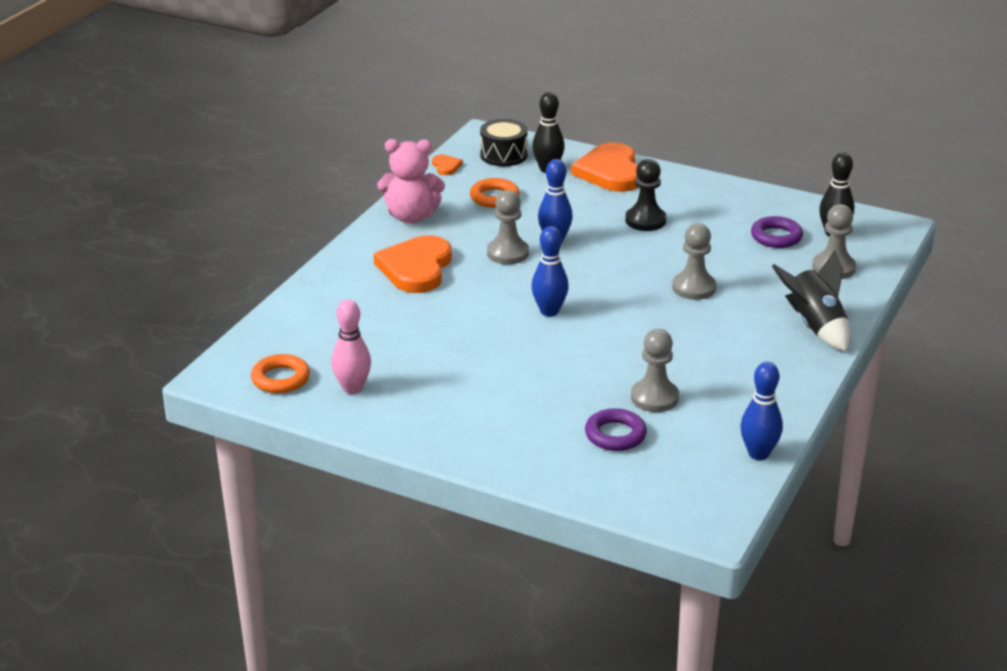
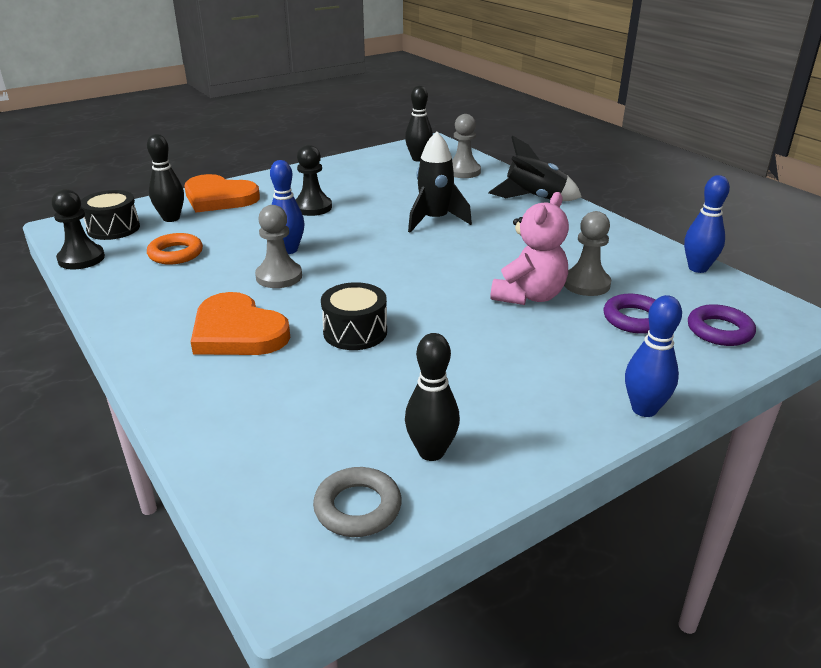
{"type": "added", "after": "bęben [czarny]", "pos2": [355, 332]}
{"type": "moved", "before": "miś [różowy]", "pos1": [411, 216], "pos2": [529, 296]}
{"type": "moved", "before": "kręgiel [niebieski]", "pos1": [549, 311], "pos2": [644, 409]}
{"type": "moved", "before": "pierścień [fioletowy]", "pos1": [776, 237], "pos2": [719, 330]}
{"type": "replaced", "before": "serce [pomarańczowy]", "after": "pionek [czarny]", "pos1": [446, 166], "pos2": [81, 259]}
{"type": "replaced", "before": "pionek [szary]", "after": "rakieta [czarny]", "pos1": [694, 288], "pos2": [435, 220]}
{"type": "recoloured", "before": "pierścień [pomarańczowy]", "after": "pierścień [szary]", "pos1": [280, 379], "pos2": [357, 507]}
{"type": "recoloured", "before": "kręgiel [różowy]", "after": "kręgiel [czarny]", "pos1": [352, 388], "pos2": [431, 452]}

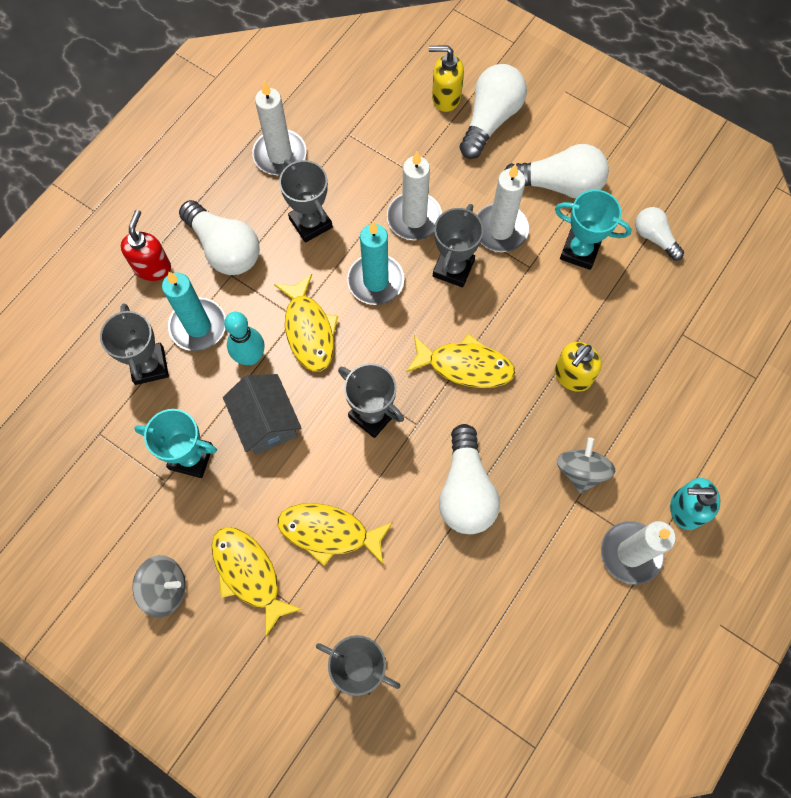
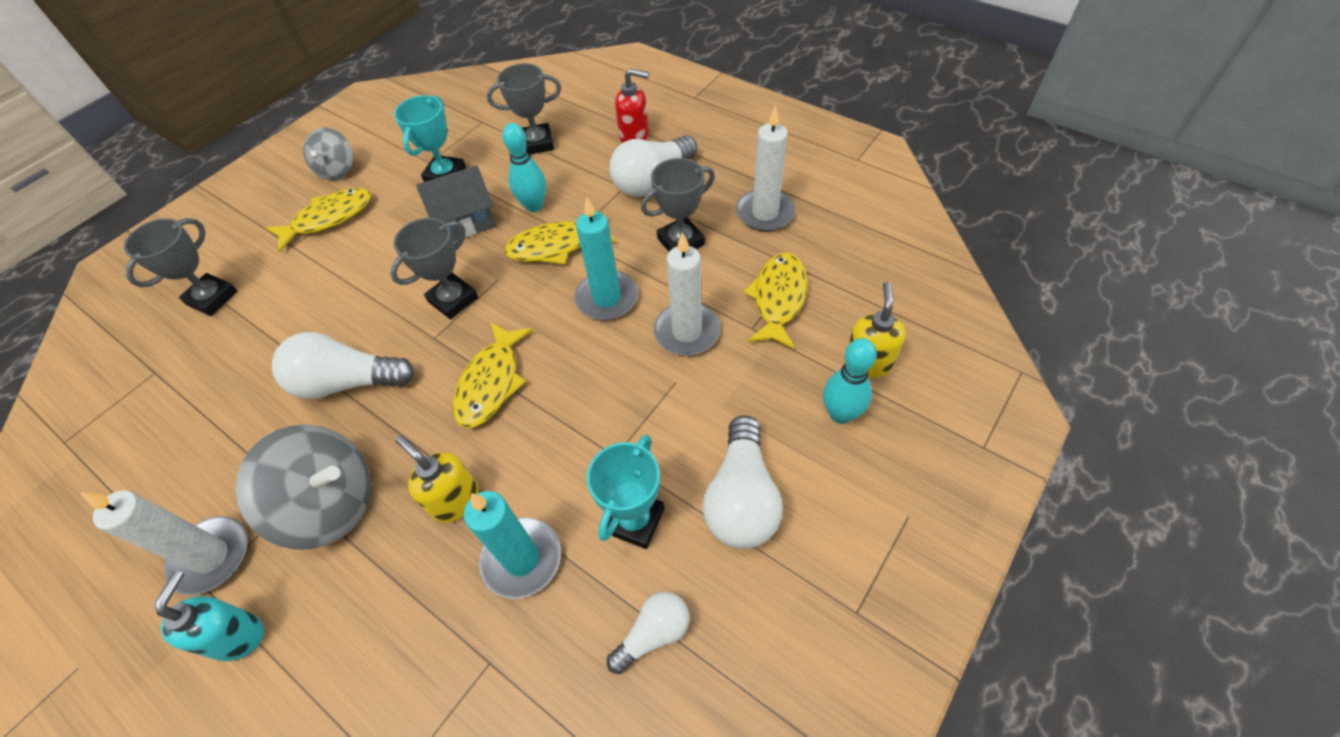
{"type": "removed", "before": "puchar [szary]", "pos1": [453, 268]}
{"type": "removed", "before": "świeca [biały]", "pos1": [500, 230]}
{"type": "moved", "before": "świeca [turkusowy]", "pos1": [198, 326], "pos2": [522, 559]}
{"type": "moved", "before": "ryba [żółty]", "pos1": [329, 532], "pos2": [778, 299]}
{"type": "replaced", "before": "żarówka [biały]", "after": "kręgiel [turkusowy]", "pos1": [490, 120], "pos2": [840, 414]}
{"type": "resized", "before": "bączek [szary]", "pos1": [581, 471], "pos2": [331, 504], "scale": 1.66}

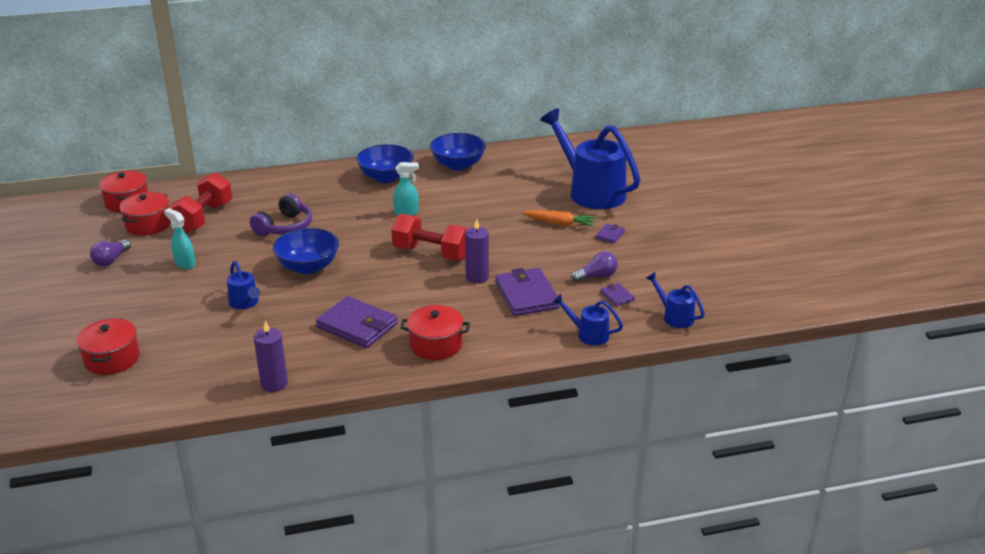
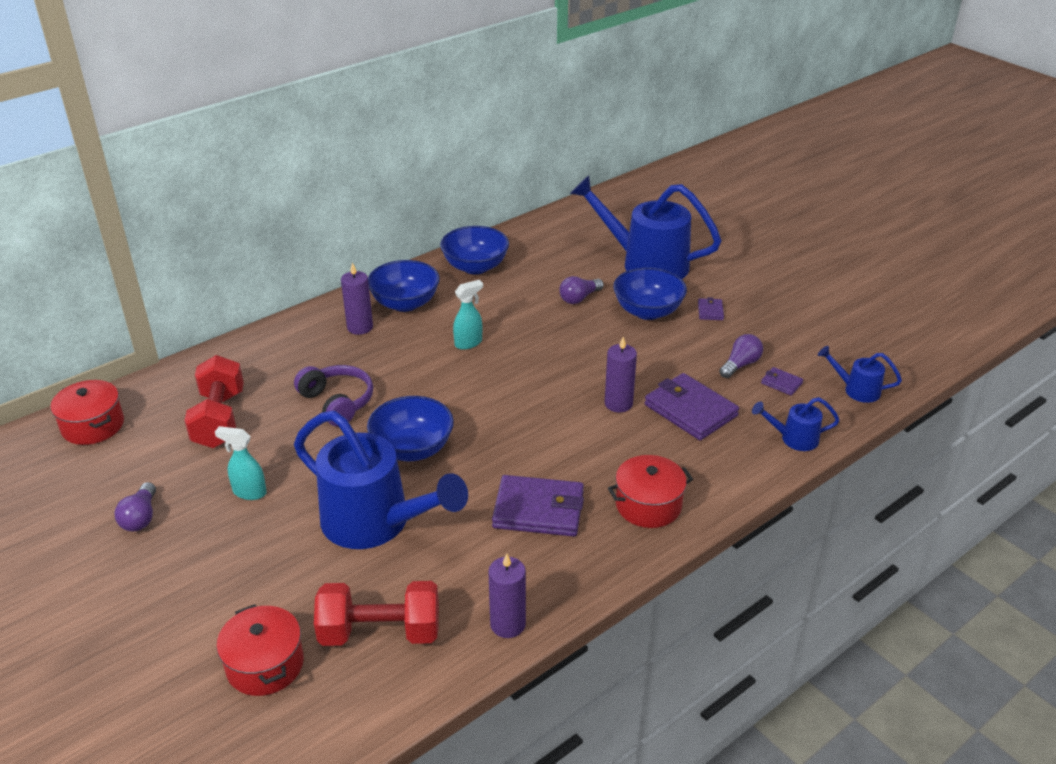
{"type": "removed", "before": "garnek [czerwony]", "pos1": [148, 225]}
{"type": "added", "after": "świeca [fioletowy]", "pos2": [360, 327]}
{"type": "added", "after": "żarówka [fioletowy]", "pos2": [579, 298]}
{"type": "moved", "before": "hantel [czerwony]", "pos1": [431, 253], "pos2": [380, 632]}
{"type": "replaced", "before": "marchewka [pomarańczowy]", "after": "miska [niebieski]", "pos1": [560, 224], "pos2": [648, 311]}
{"type": "turned", "before": "słuchawki [fioletowy]", "pos1": [285, 227], "pos2": [337, 402], "turn": -45}
{"type": "resized", "before": "konewka [niebieski]", "pos1": [245, 303], "pos2": [376, 523], "scale": 2.2}

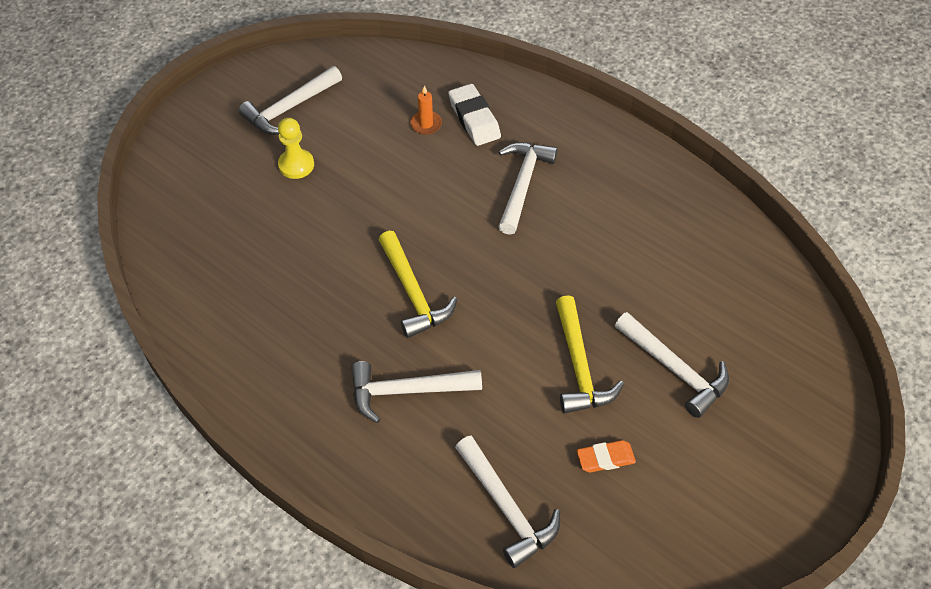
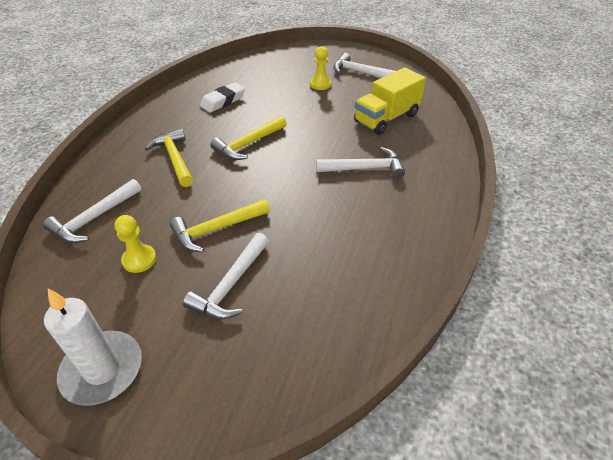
{"type": "added", "after": "świeca [biały]", "pos2": [102, 370]}
{"type": "moved", "before": "gumka do mazania [biały]", "pos1": [474, 119], "pos2": [223, 101]}
{"type": "replaced", "before": "świeca [pomarańczowy]", "after": "ciężarówka [żółty]", "pos1": [426, 124], "pos2": [386, 118]}
{"type": "replaced", "before": "gumka do mazania [pomarańczowy]", "after": "pionek [żółty]", "pos1": [605, 458], "pos2": [139, 259]}
{"type": "recoloured", "before": "młotek [biały]", "after": "młotek [żółty]", "pos1": [407, 391], "pos2": [174, 158]}

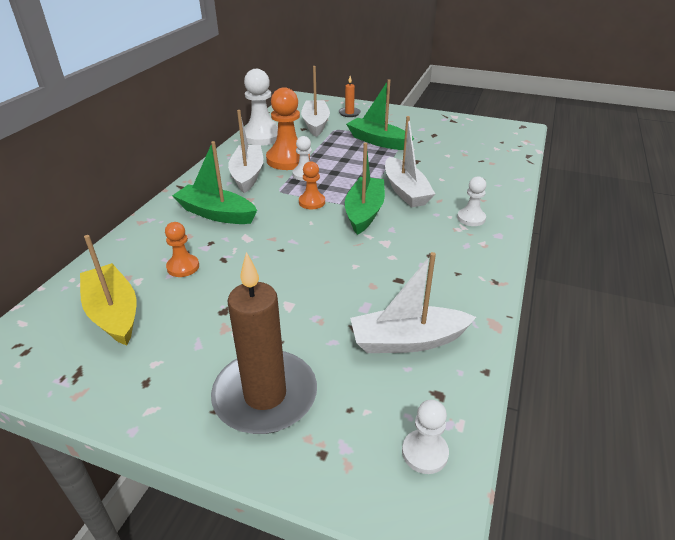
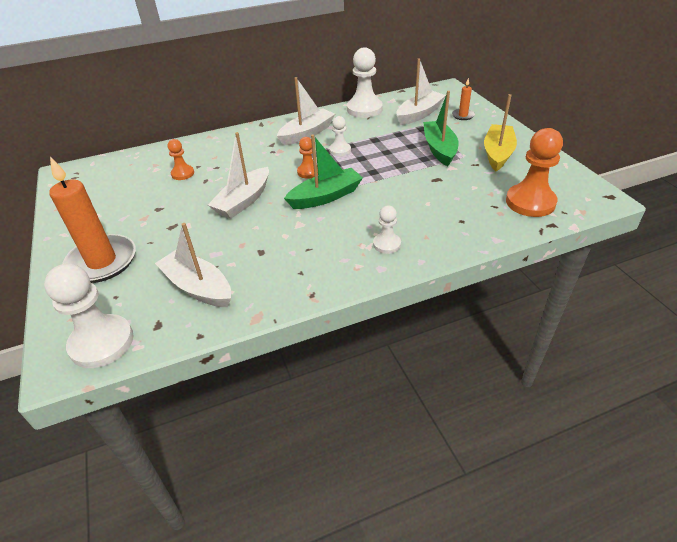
{"type": "removed", "before": "łódka [zielony]", "pos1": [216, 214]}
{"type": "moved", "before": "łódka [żółty]", "pos1": [113, 313], "pos2": [497, 154]}
{"type": "moved", "before": "pionek [pomarańczowy]", "pos1": [288, 160], "pos2": [530, 202]}
{"type": "moved", "before": "łódka [biały]", "pos1": [405, 191], "pos2": [244, 201]}
{"type": "recoloured", "before": "świeca [brązowy]", "after": "świeca [pomarańczowy]", "pos1": [265, 395], "pos2": [102, 262]}
{"type": "resized", "before": "pionek [biały]", "pos1": [424, 453], "pos2": [102, 343], "scale": 1.86}

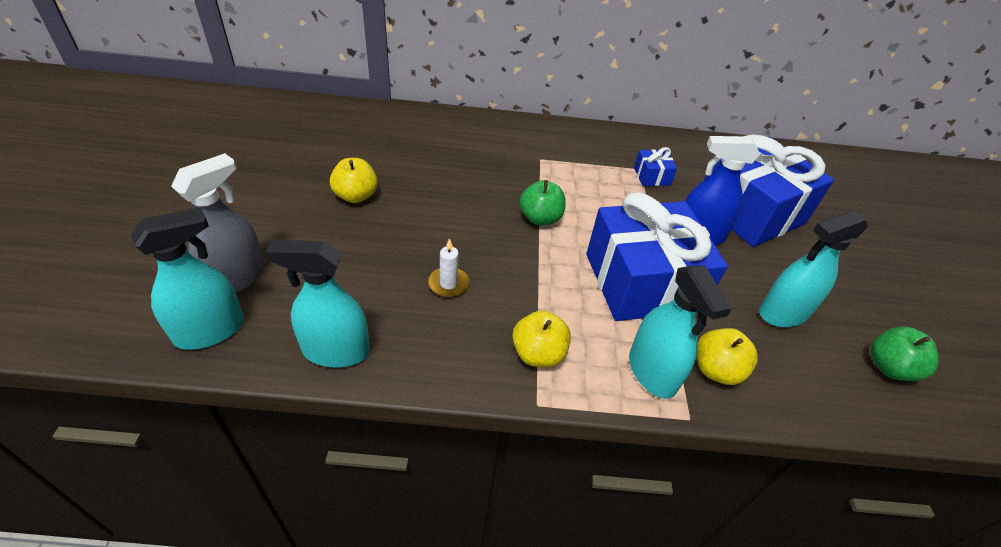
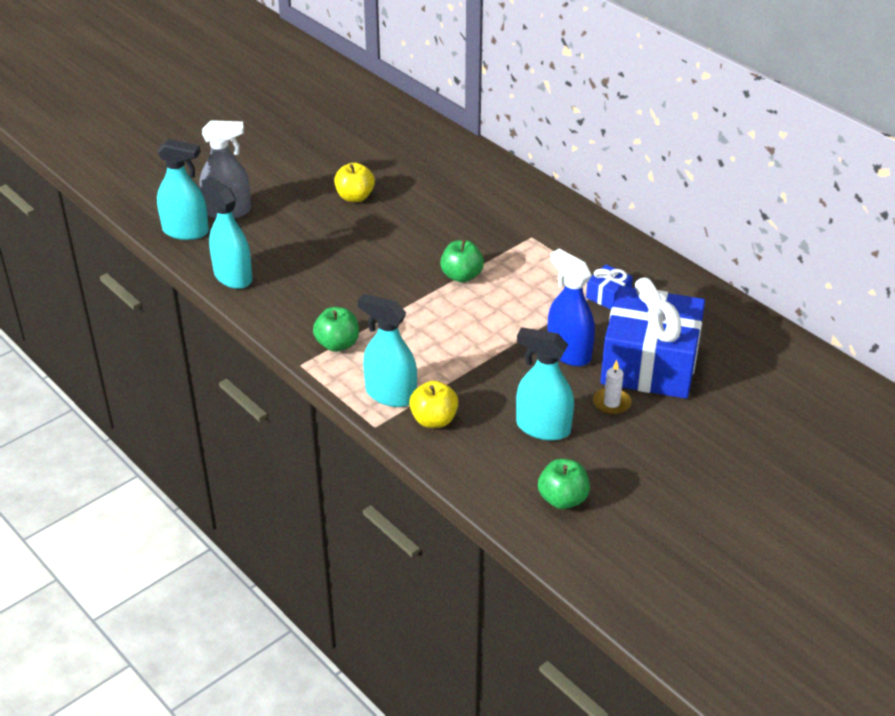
{"type": "removed", "before": "prezent [niebieski]", "pos1": [642, 282]}
{"type": "moved", "before": "świeca [biały]", "pos1": [448, 284], "pos2": [611, 403]}
{"type": "recoloured", "before": "jabłko [żółty]", "after": "jabłko [zielony]", "pos1": [538, 354], "pos2": [337, 344]}
{"type": "turned", "before": "spryskiwacz [turkusowy]", "pos1": [652, 372], "pos2": [390, 394], "turn": 90}

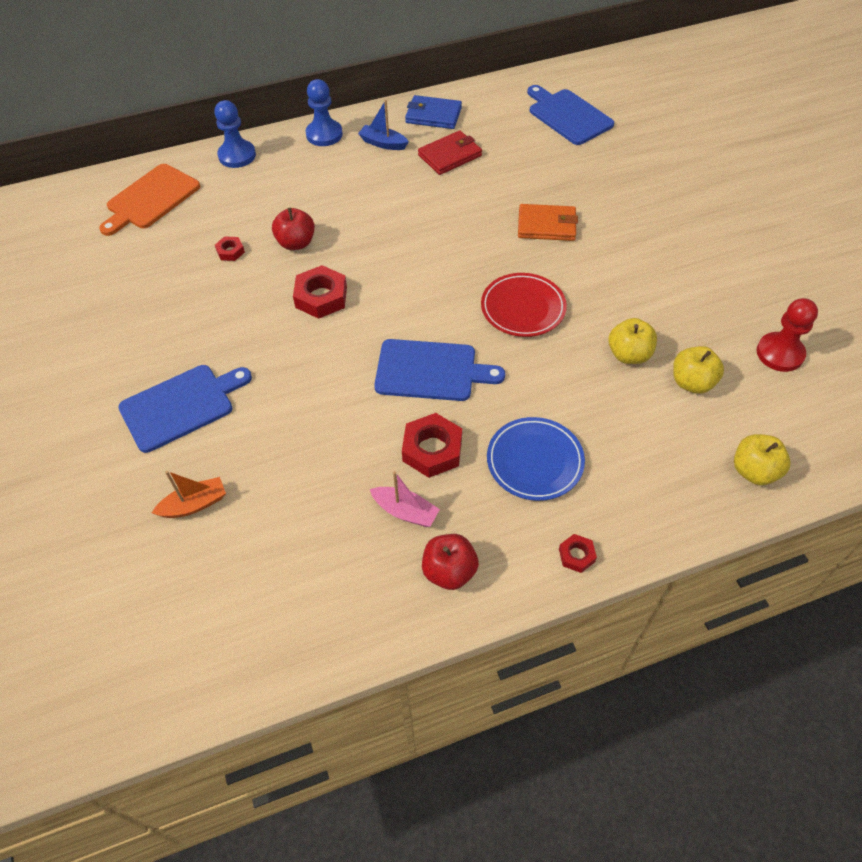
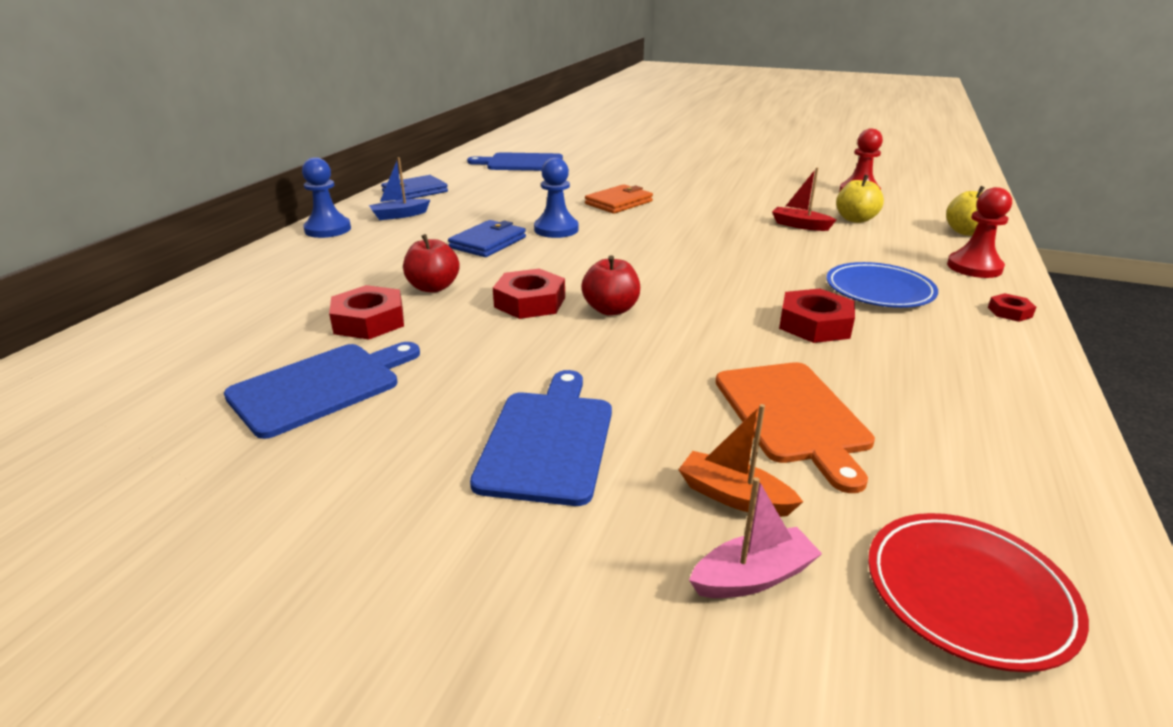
{"type": "removed", "before": "portfel [czerwony]", "pos1": [450, 155]}
{"type": "added", "after": "portfel [niebieski]", "pos2": [488, 242]}
{"type": "added", "after": "pionek [czerwony]", "pos2": [974, 267]}
{"type": "moved", "before": "deska do krojenia [pomarańczowy]", "pos1": [151, 199], "pos2": [793, 415]}
{"type": "moved", "before": "pionek [niebieski]", "pos1": [237, 155], "pos2": [556, 229]}
{"type": "moved", "before": "łódka [różowy]", "pos1": [405, 511], "pos2": [753, 577]}
{"type": "moved", "before": "deska do krojenia [niebieski]", "pos1": [431, 370], "pos2": [321, 386]}
{"type": "moved", "before": "jabłko [czerwony]", "pos1": [449, 571], "pos2": [611, 309]}
{"type": "moved", "before": "talerz [czerwony]", "pos1": [523, 308], "pos2": [968, 593]}
{"type": "replaced", "before": "jabłko [żółty]", "after": "łódka [czerwony]", "pos1": [629, 354], "pos2": [800, 225]}
{"type": "turned", "before": "łódka [pomarańczowy]", "pos1": [194, 504], "pos2": [734, 496], "turn": -75}
{"type": "resized", "before": "nakrętka [czerwony]", "pos1": [230, 251], "pos2": [369, 321], "scale": 1.87}

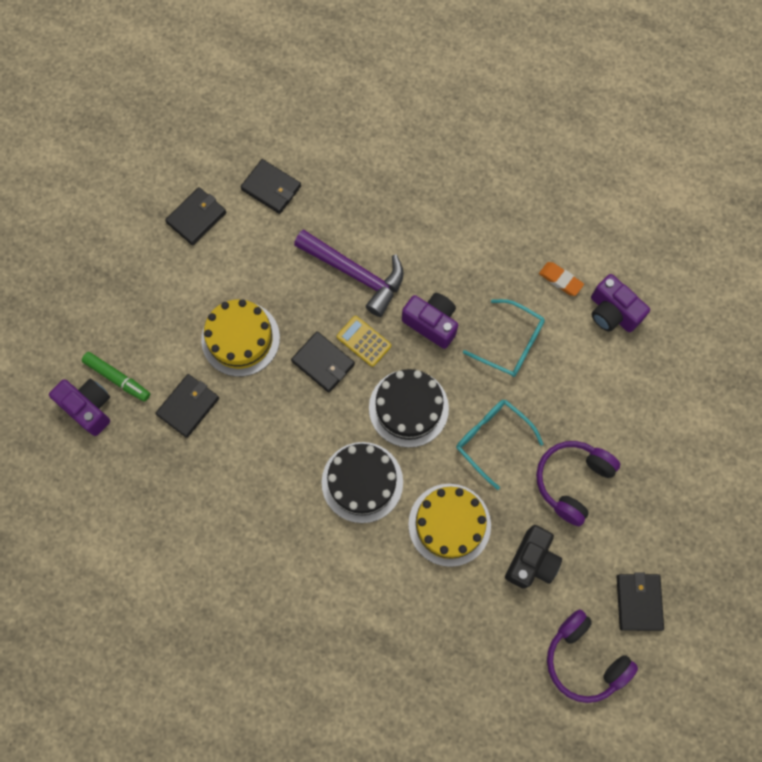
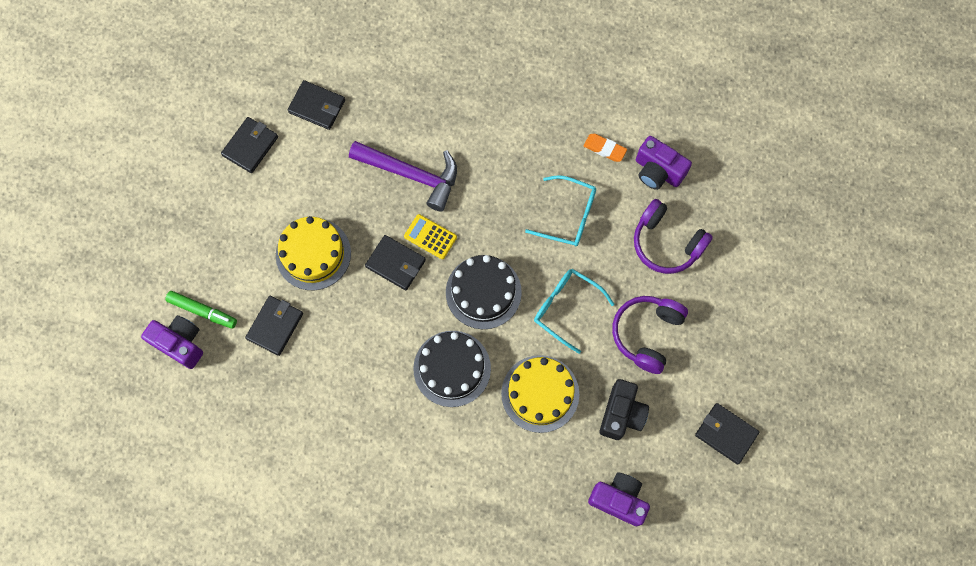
{"type": "moved", "before": "aparat fotograficzny [fioletowy]", "pos1": [431, 323], "pos2": [618, 500]}
{"type": "moved", "before": "słuchawki [fioletowy]", "pos1": [584, 659], "pos2": [666, 243]}
{"type": "turned", "before": "portfel [czarny]", "pos1": [639, 602], "pos2": [726, 433], "turn": -45}

